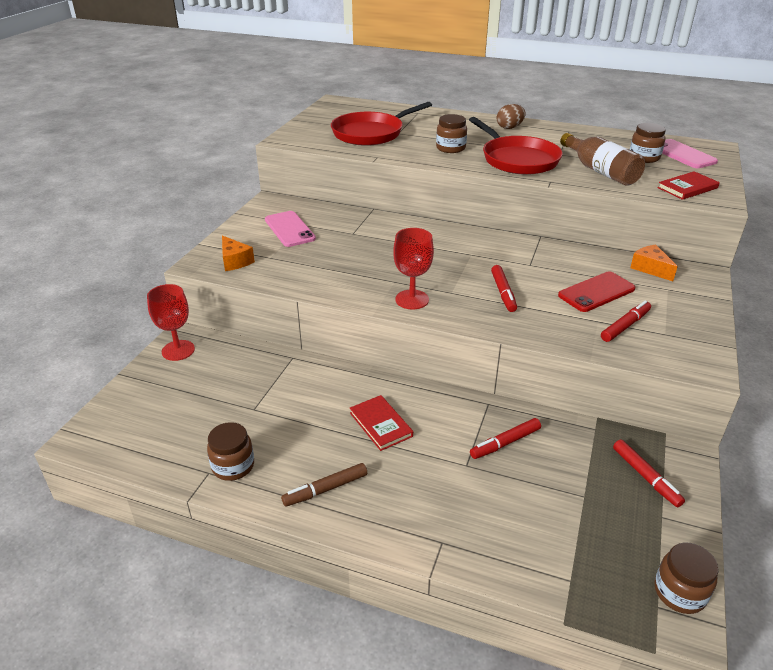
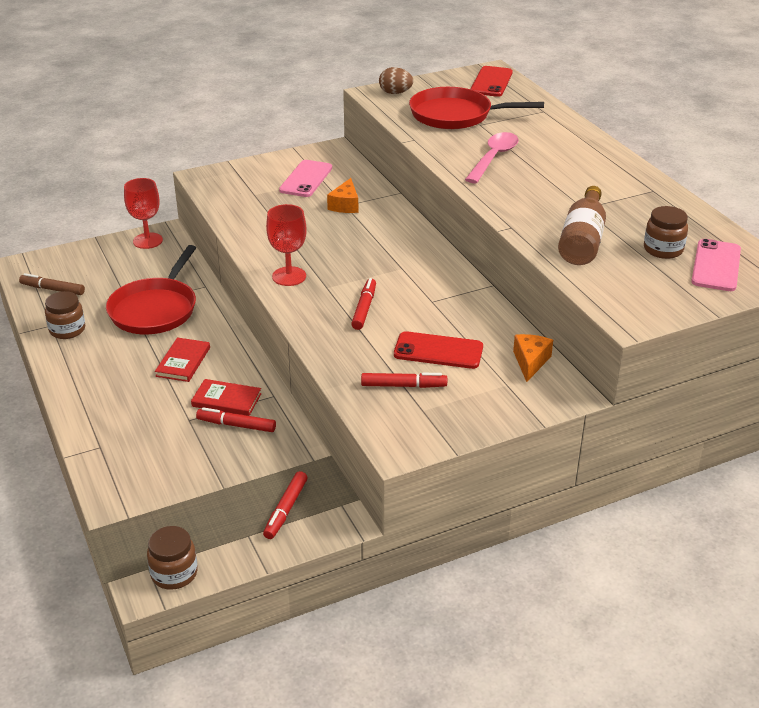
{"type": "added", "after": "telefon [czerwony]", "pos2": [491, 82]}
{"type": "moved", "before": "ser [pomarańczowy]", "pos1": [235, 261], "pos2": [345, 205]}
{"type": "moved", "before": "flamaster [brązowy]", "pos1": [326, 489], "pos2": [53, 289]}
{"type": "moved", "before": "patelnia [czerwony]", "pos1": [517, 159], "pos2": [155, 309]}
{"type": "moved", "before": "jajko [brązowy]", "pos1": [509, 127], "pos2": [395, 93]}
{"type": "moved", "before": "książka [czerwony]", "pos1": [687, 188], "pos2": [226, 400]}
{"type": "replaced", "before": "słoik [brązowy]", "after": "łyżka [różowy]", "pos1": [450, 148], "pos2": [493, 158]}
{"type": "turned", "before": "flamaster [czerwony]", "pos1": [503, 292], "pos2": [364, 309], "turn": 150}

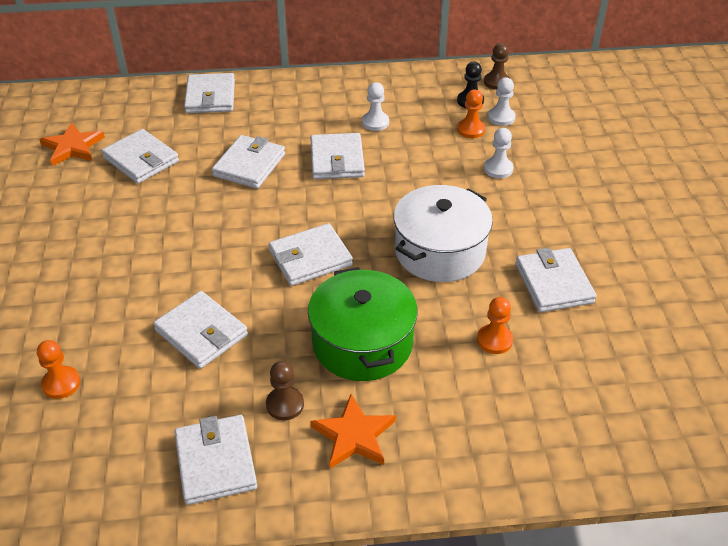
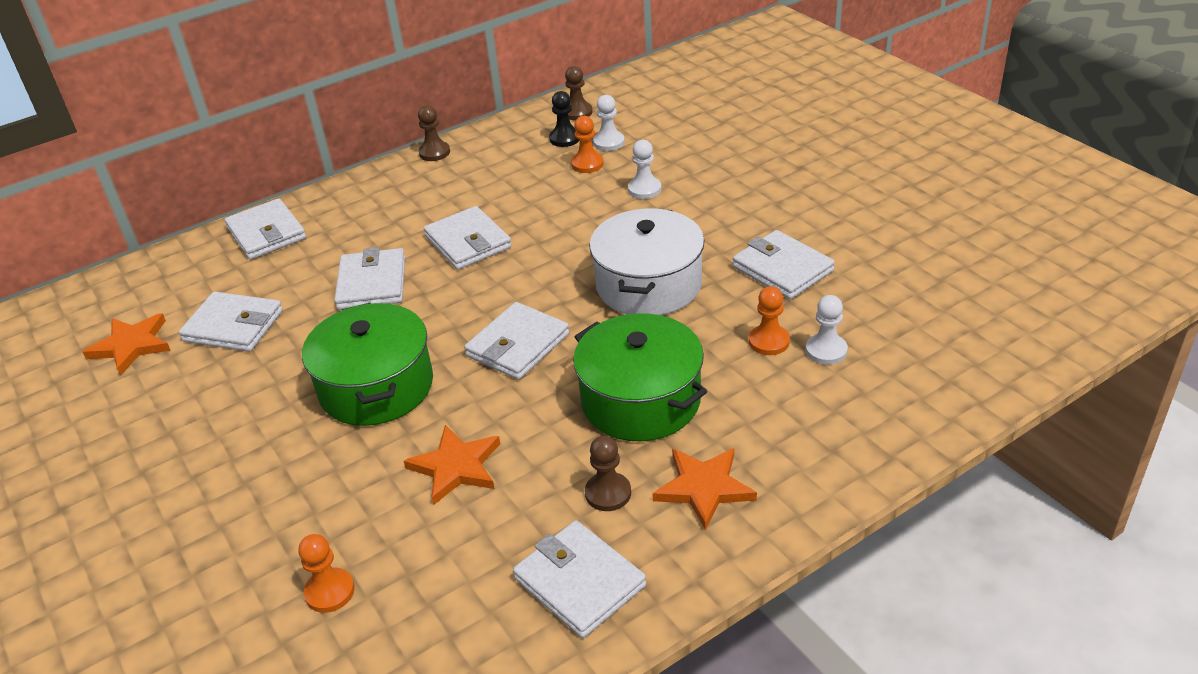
{"type": "added", "after": "garnek [zielony]", "pos2": [376, 387]}
{"type": "added", "after": "pionek [brązowy]", "pos2": [434, 152]}
{"type": "moved", "before": "pionek [biały]", "pos1": [375, 122], "pos2": [826, 351]}
{"type": "replaced", "before": "portfel [biały]", "after": "gwiazda [pomarańczowy]", "pos1": [201, 333], "pos2": [456, 467]}

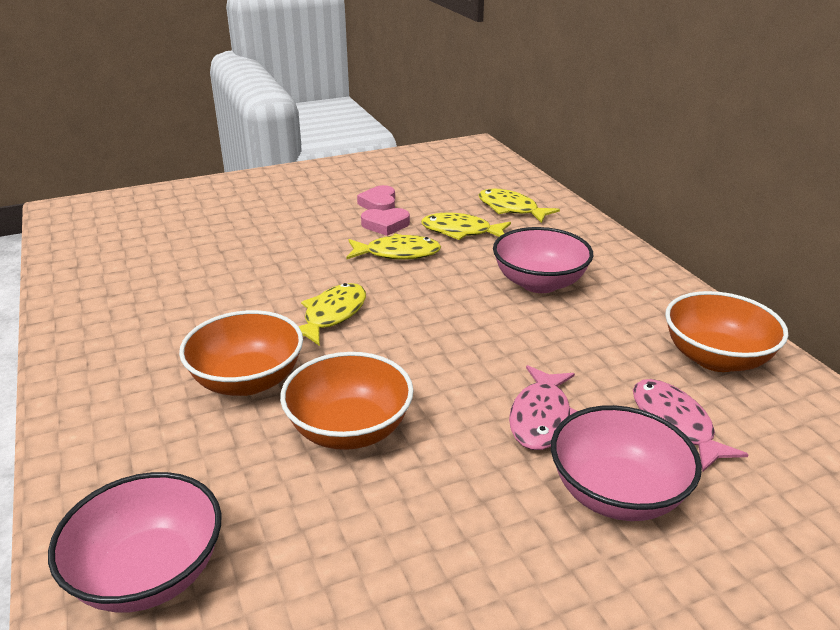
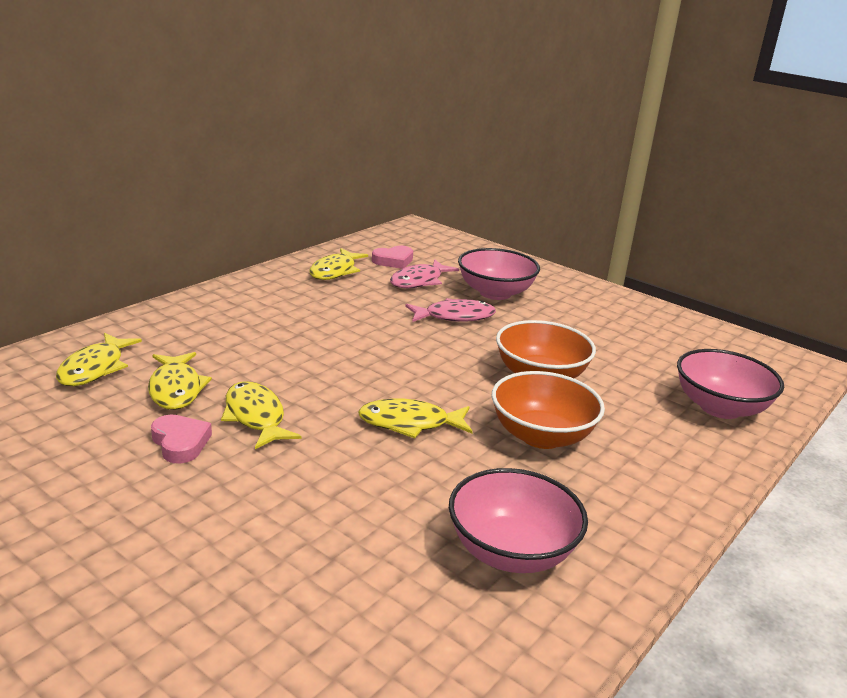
{"type": "moved", "before": "serce [różowy]", "pos1": [379, 204], "pos2": [393, 261]}
{"type": "moved", "before": "miska [różowy]", "pos1": [539, 283], "pos2": [511, 552]}
{"type": "replaced", "before": "miska [pomarańczowy]", "after": "ryba [żółty]", "pos1": [716, 358], "pos2": [335, 271]}

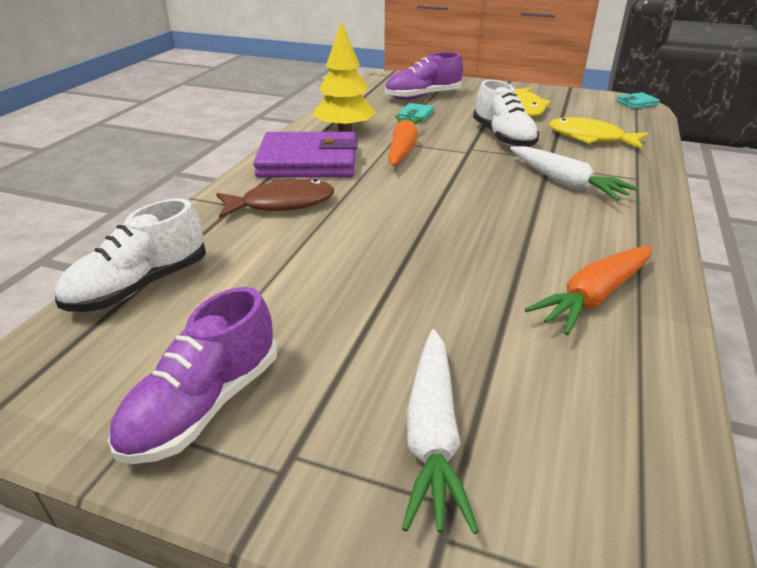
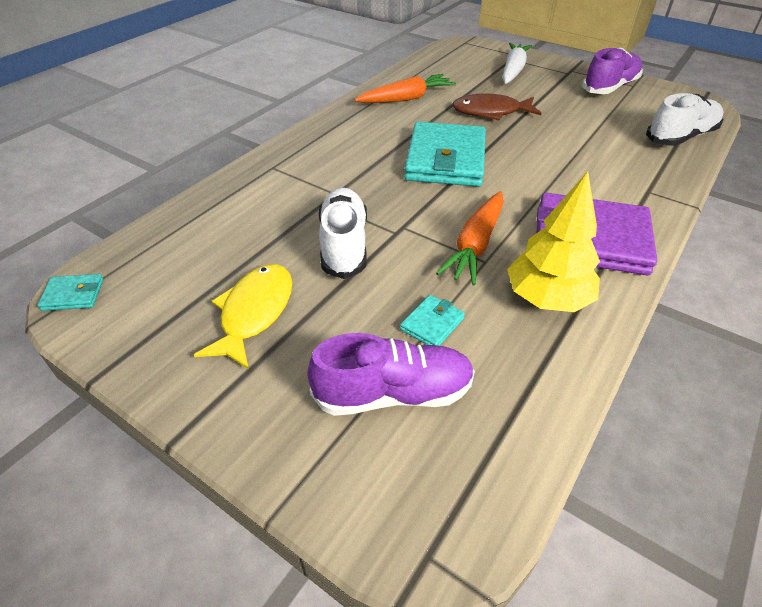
{"type": "removed", "before": "marchewka [biały]", "pos1": [565, 183]}
{"type": "removed", "before": "ryba [żółty]", "pos1": [590, 138]}
{"type": "added", "after": "portfel [turkusowy]", "pos2": [446, 160]}
{"type": "moved", "before": "ryba [brązowy]", "pos1": [282, 204], "pos2": [490, 112]}

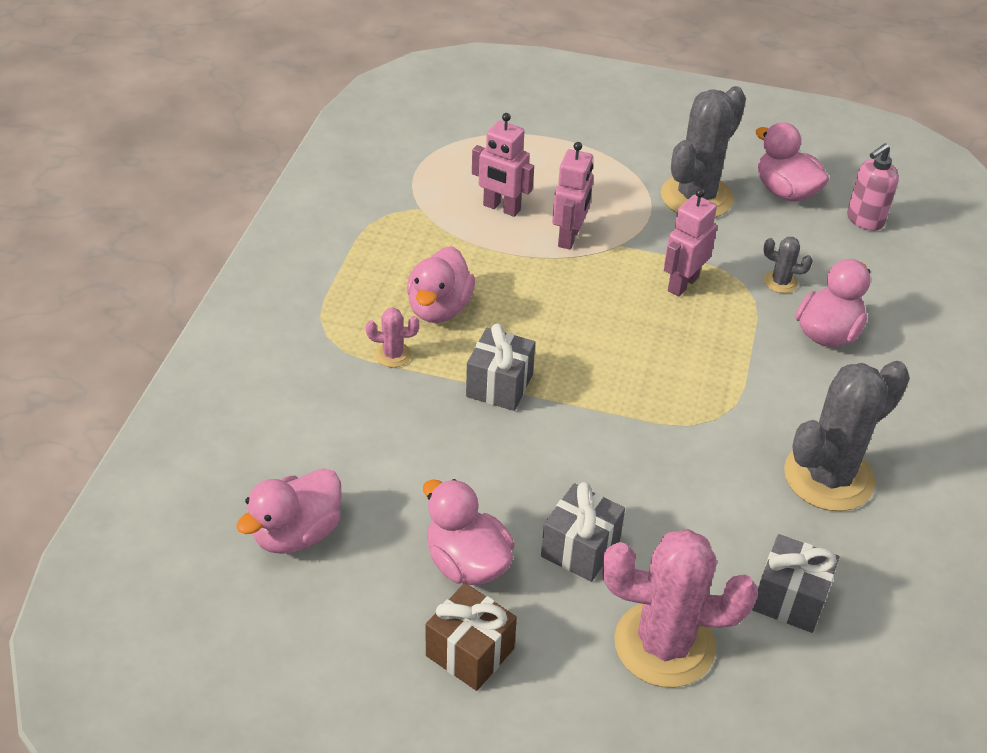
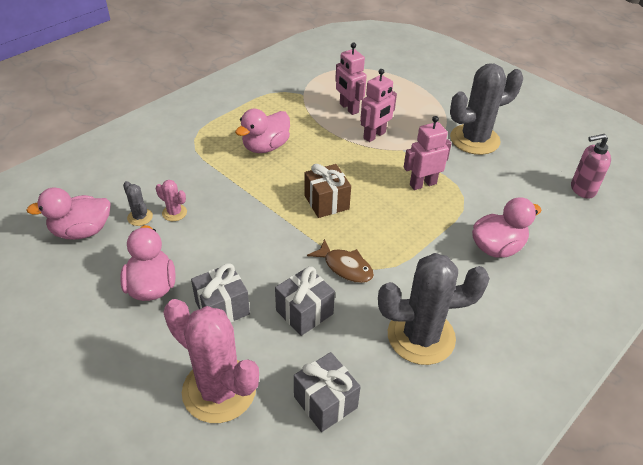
{"type": "removed", "before": "kaczka [różowy]", "pos1": [785, 192]}
{"type": "added", "after": "ryba [brązowy]", "pos2": [345, 267]}
{"type": "moved", "before": "kaktus [różowy]", "pos1": [393, 355], "pos2": [174, 213]}
{"type": "moved", "before": "prezent [brązowy]", "pos1": [470, 652], "pos2": [326, 202]}
{"type": "moved", "before": "prezent [szary]", "pos1": [499, 386], "pos2": [304, 312]}
{"type": "moved", "before": "kaktus [szary]", "pos1": [780, 282], "pos2": [140, 217]}

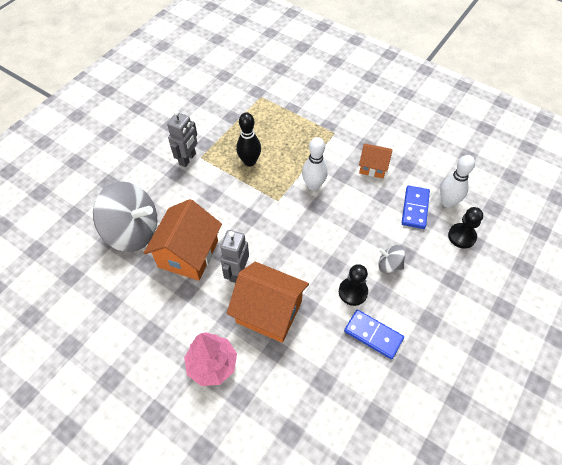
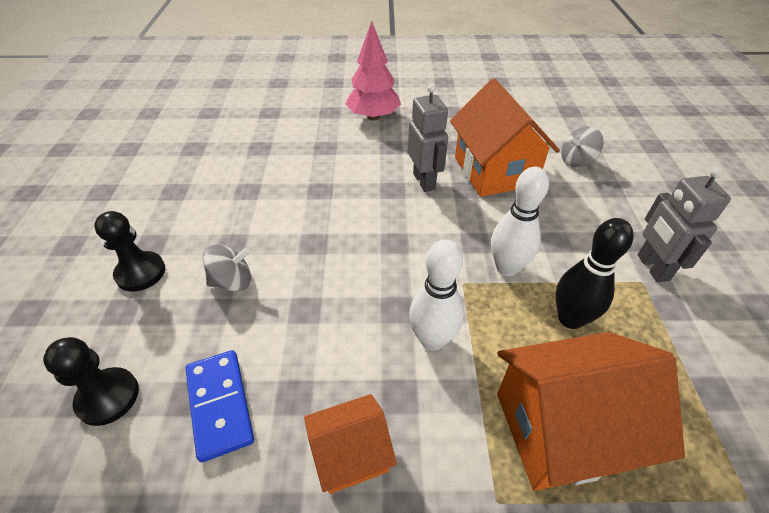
{"type": "removed", "before": "kostka domina [niebieski]", "pos1": [373, 335]}
{"type": "moved", "before": "domek [pomarańczowy]", "pos1": [269, 312], "pos2": [562, 429]}
{"type": "moved", "before": "pionek [czarny]", "pos1": [353, 292], "pos2": [140, 273]}
{"type": "moved", "before": "kręgiel [biały]", "pos1": [447, 202], "pos2": [507, 268]}
{"type": "resized", "before": "bączek [szary]", "pos1": [133, 231], "pos2": [576, 161], "scale": 0.45}

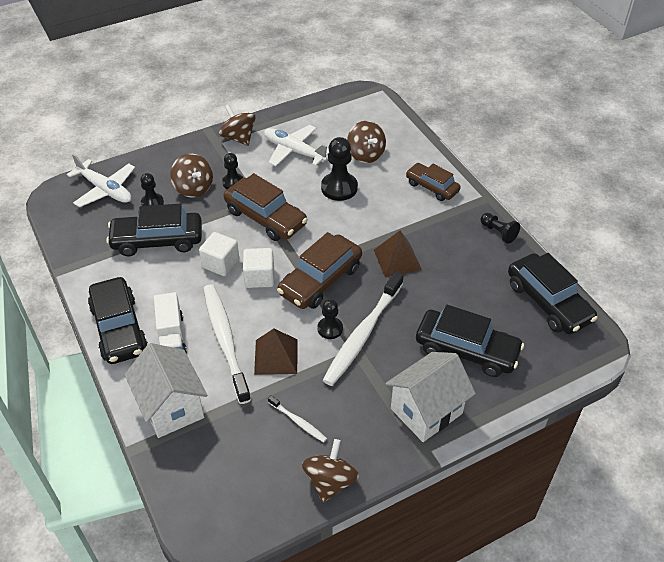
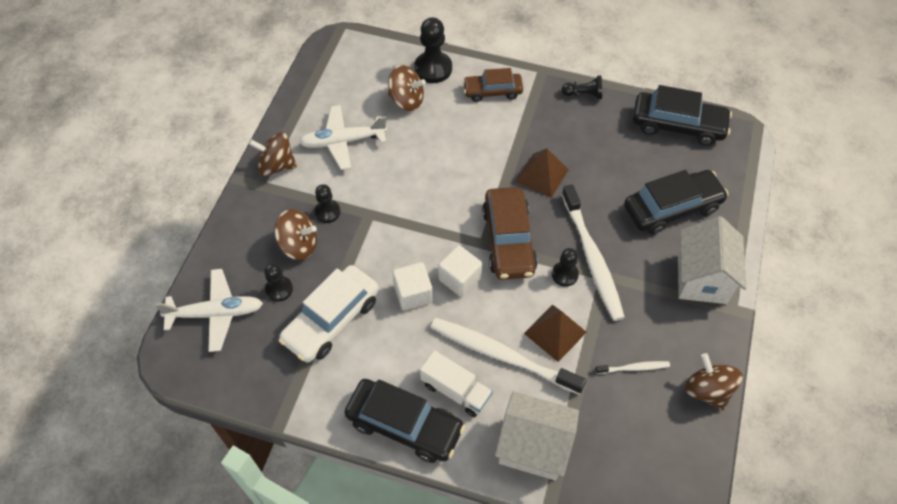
{"type": "removed", "before": "samochód [brązowy]", "pos1": [265, 217]}
{"type": "moved", "before": "pionek [czarny]", "pos1": [339, 188], "pos2": [433, 68]}
{"type": "recoloured", "before": "samochód [czarny]", "after": "samochód [biały]", "pos1": [157, 240], "pos2": [331, 320]}

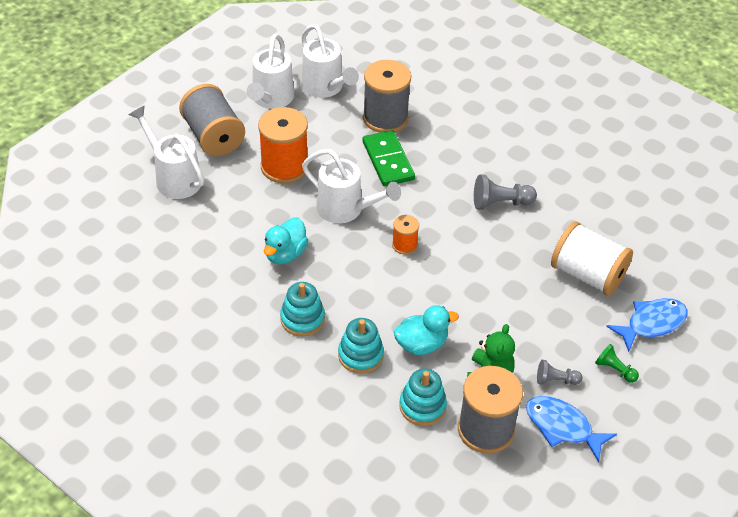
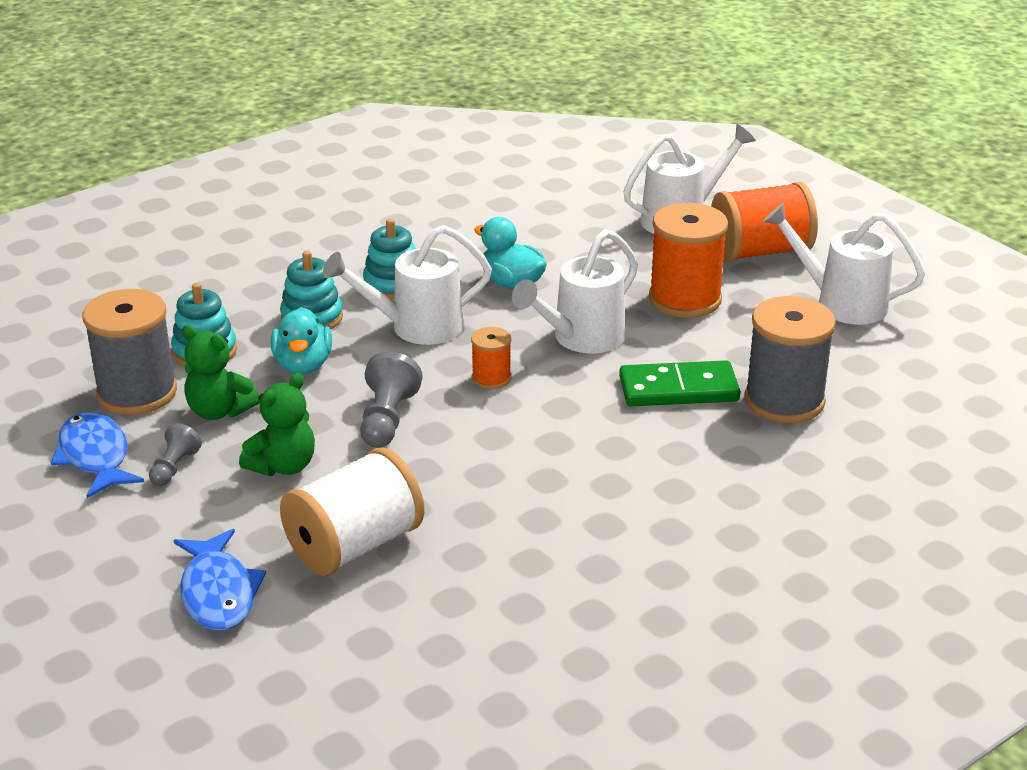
{"type": "removed", "before": "pionek [zielony]", "pos1": [614, 369]}
{"type": "added", "after": "miś [zielony]", "pos2": [283, 466]}
{"type": "moved", "before": "konewka [biały]", "pos1": [325, 88], "pos2": [416, 327]}
{"type": "moved", "before": "pionek [szary]", "pos1": [500, 203], "pos2": [387, 419]}
{"type": "recoloured", "before": "szpulka [szary]", "after": "szpulka [pomarańczowy]", "pos1": [213, 137], "pos2": [760, 252]}
{"type": "turned", "before": "ryba [niebieski]", "pos1": [562, 427], "pos2": [95, 457], "turn": -75}

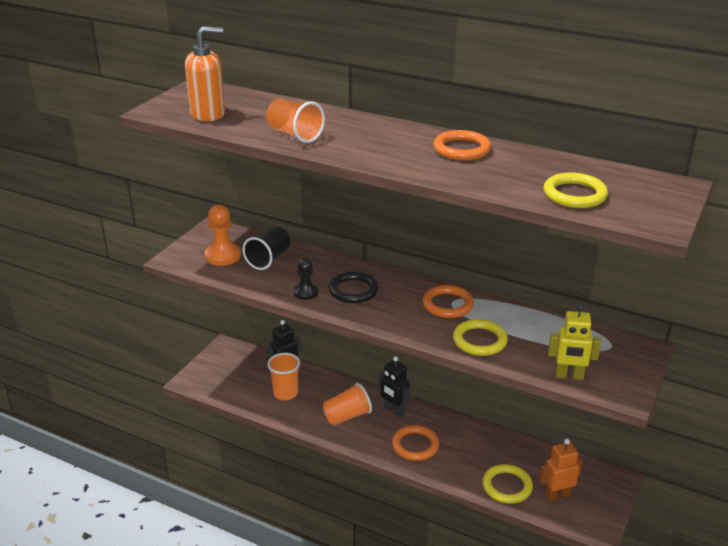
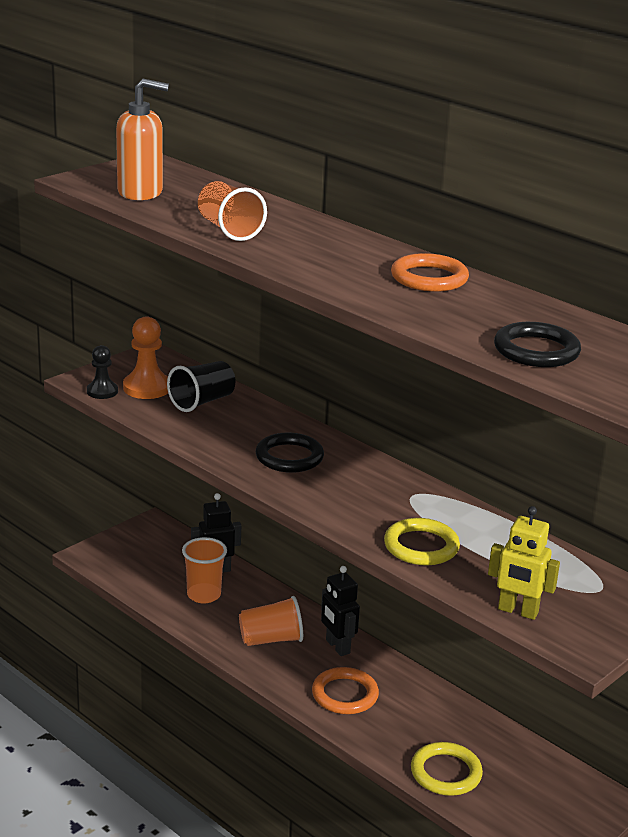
{"type": "removed", "before": "pierścień [pomarańczowy]", "pos1": [448, 304]}
{"type": "removed", "before": "robot [pomarańczowy]", "pos1": [557, 495]}
{"type": "moved", "before": "pionek [czarny]", "pos1": [306, 292], "pos2": [102, 391]}
{"type": "recoloured", "before": "pierścień [żółty]", "after": "pierścień [czarny]", "pos1": [574, 194], "pos2": [536, 350]}

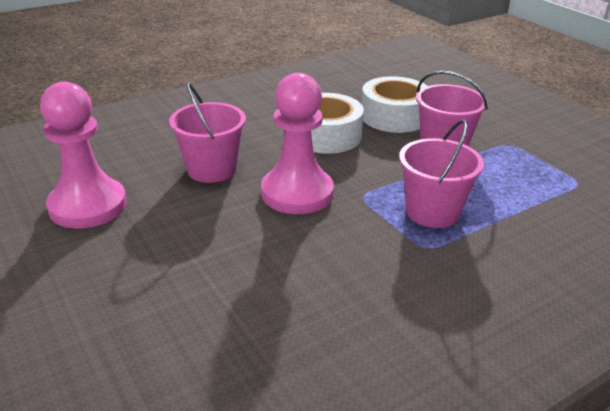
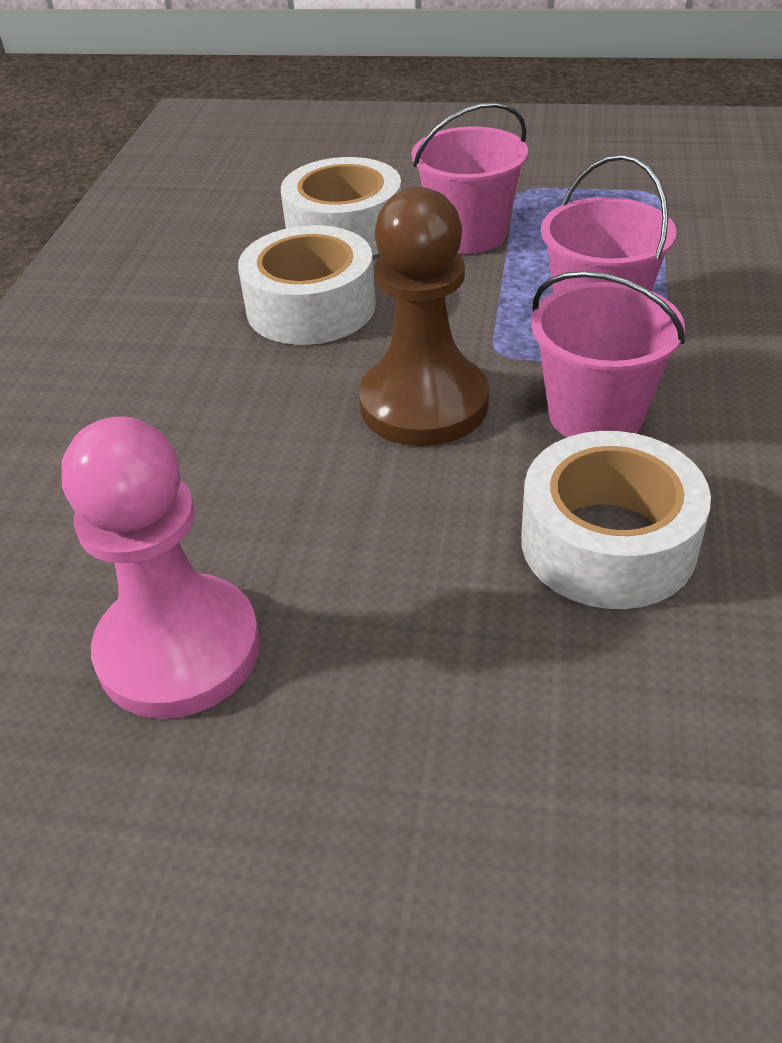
{"type": "added", "after": "taśma klejąca [biały]", "pos2": [608, 542]}
{"type": "moved", "before": "wiadro [różowy]", "pos1": [211, 169], "pos2": [595, 415]}
{"type": "recoloured", "before": "pionek [różowy]", "after": "pionek [brązowy]", "pos1": [297, 193], "pos2": [424, 404]}

